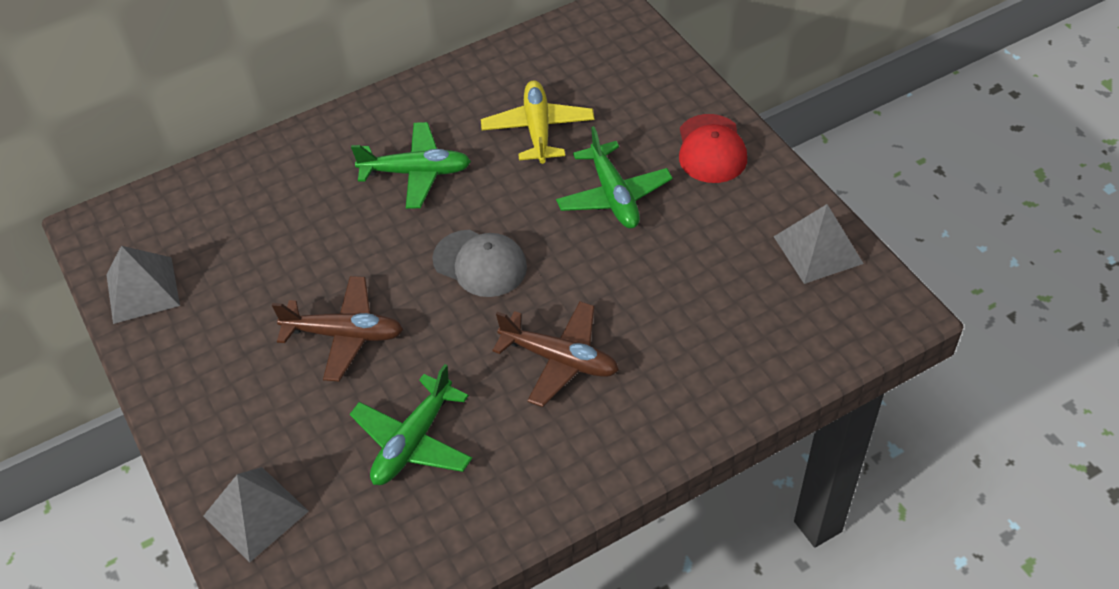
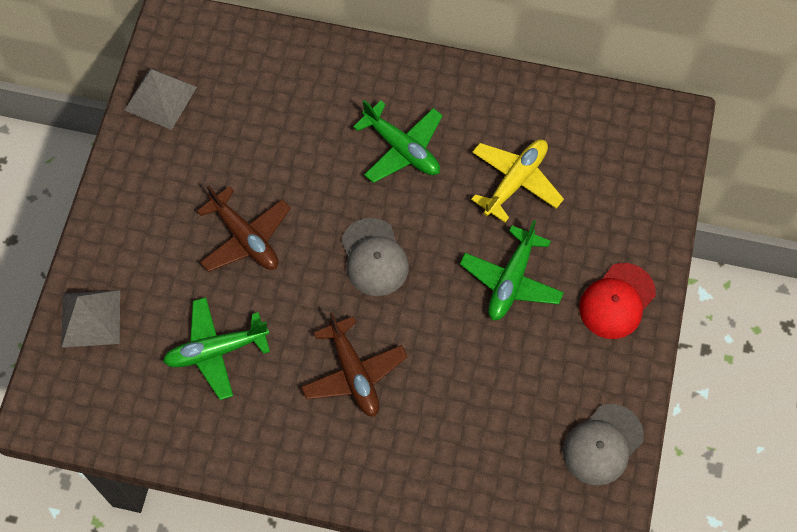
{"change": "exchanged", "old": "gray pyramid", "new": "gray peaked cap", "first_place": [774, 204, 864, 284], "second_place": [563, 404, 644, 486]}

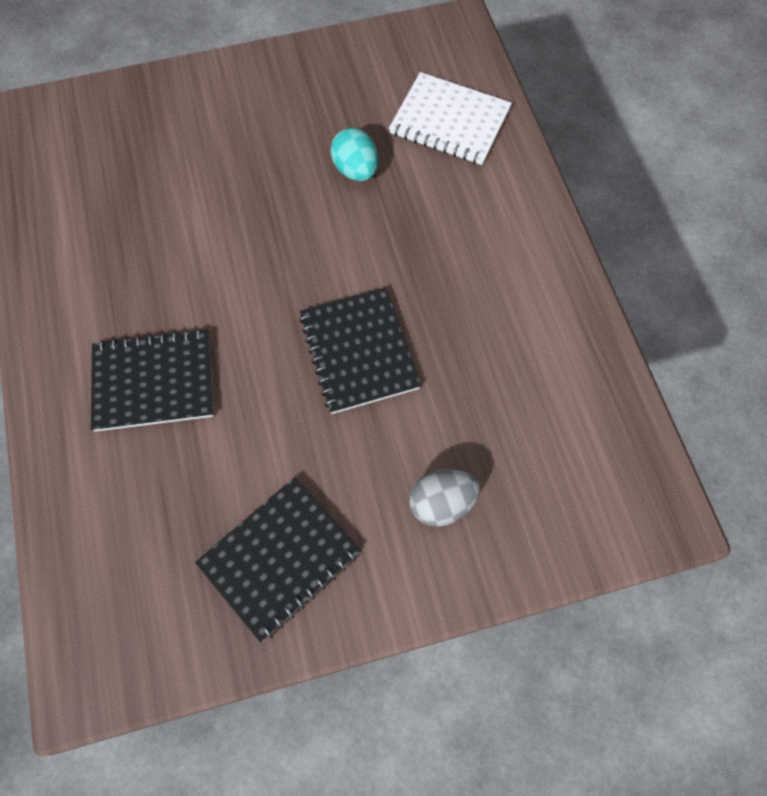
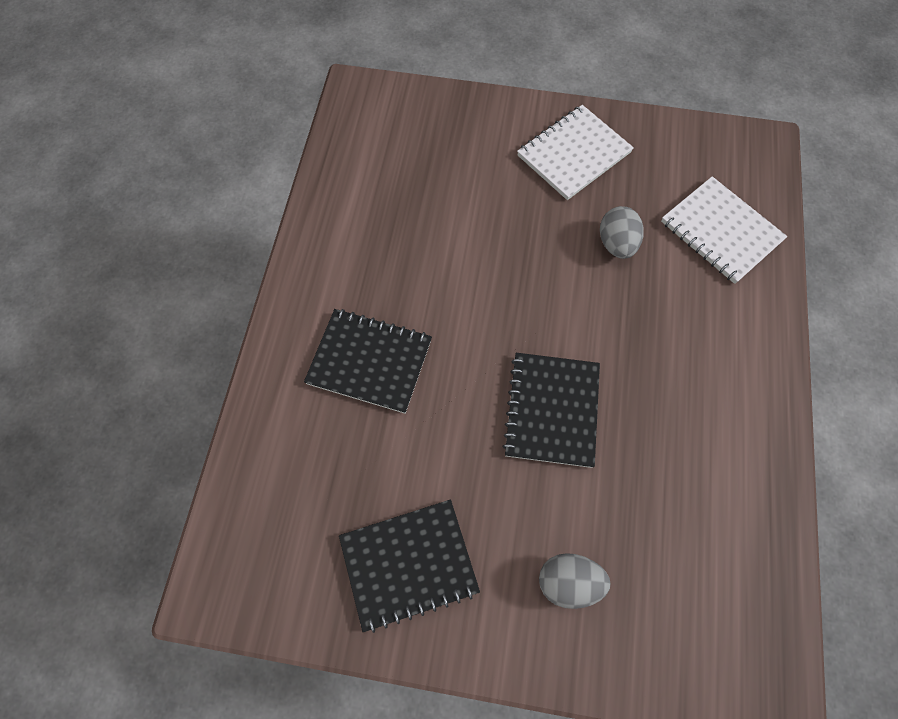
{"change": "appeared", "new": "pure white notepad", "second_place": [517, 105, 634, 200]}
{"change": "colour", "old": "turquoise toy egg", "new": "gray toy egg", "first_place": [331, 128, 378, 181], "second_place": [600, 206, 644, 259]}

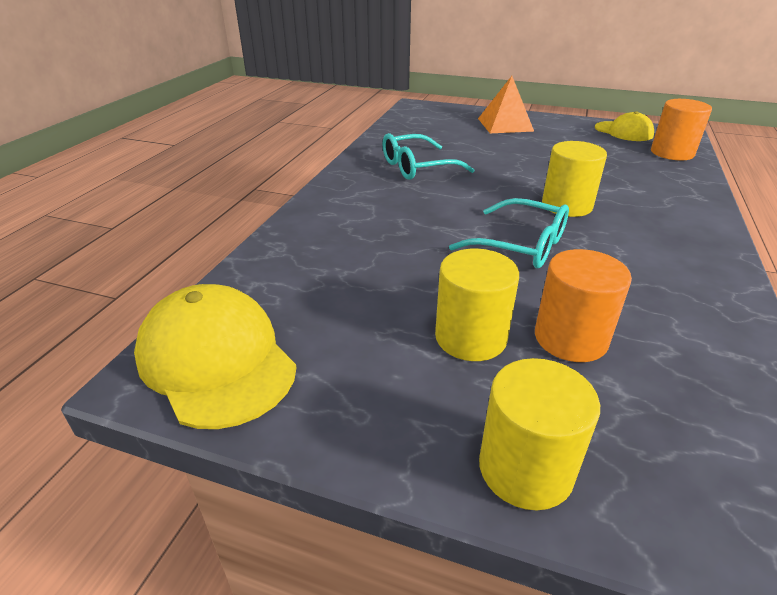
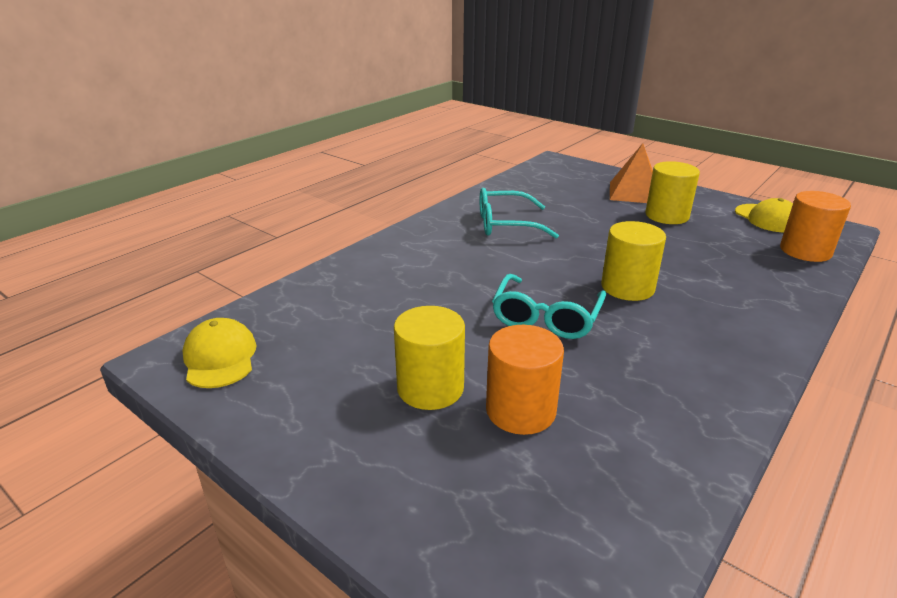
{"change": "size", "old": "golden peaked cap", "first_place": [134, 284, 296, 429], "second_place": [182, 318, 257, 388], "factor": 0.62}
{"change": "spun", "old": "turquoise spectacles", "first_place": [449, 198, 569, 269], "second_place": [492, 274, 606, 339], "degrees": 60}
{"change": "relocated", "old": "golden cylinder shape", "first_place": [479, 358, 600, 510], "second_place": [645, 161, 700, 224]}

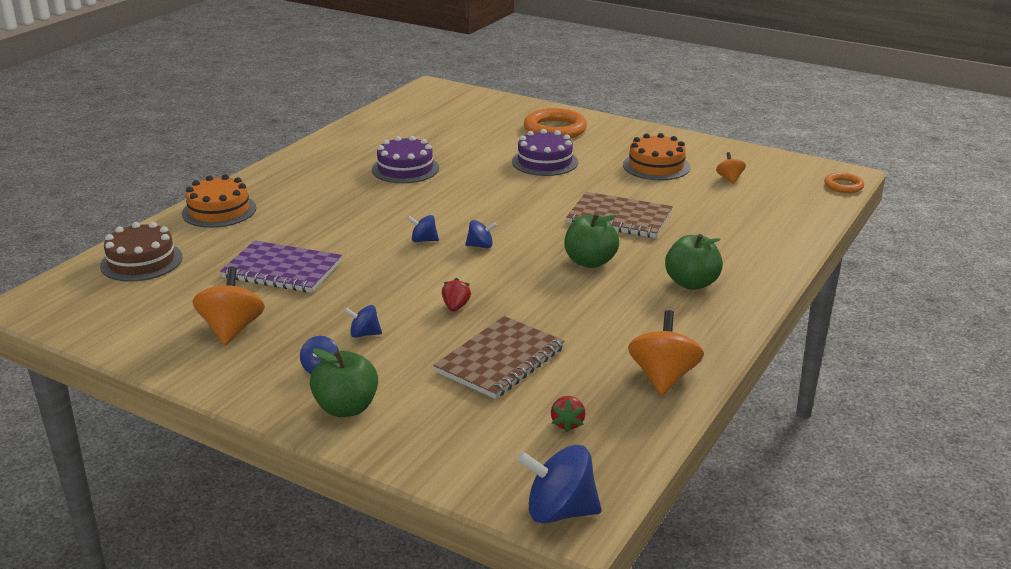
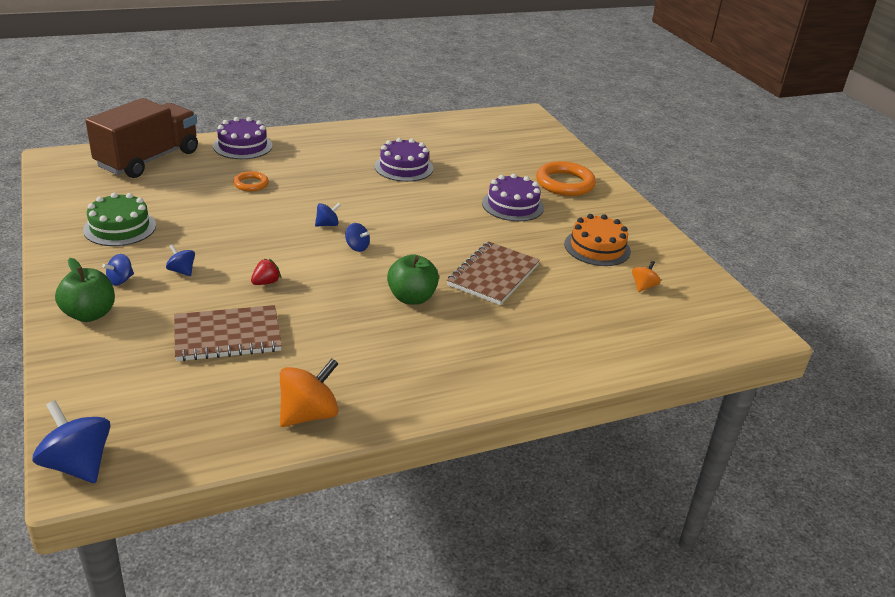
{"change": "exchanged", "old": "bright orange spinning top", "new": "leaf-green layer cake", "first_place": [192, 266, 265, 345], "second_place": [83, 193, 156, 246]}
{"change": "exchanged", "old": "dark brown layer cake", "new": "dark brown truck", "first_place": [100, 222, 182, 282], "second_place": [86, 98, 198, 178]}
{"change": "colour", "old": "bright orange layer cake", "new": "royal purple layer cake", "first_place": [182, 174, 256, 228], "second_place": [213, 117, 273, 159]}
{"change": "relocated", "old": "bright orange hoop", "first_place": [824, 172, 864, 193], "second_place": [233, 171, 269, 191]}
{"change": "spun", "old": "cobalt spinning top", "first_place": [407, 215, 439, 242], "second_place": [315, 203, 341, 227], "degrees": 105}
{"change": "spun", "old": "dark brown notepad", "first_place": [566, 192, 673, 238], "second_place": [447, 241, 540, 305], "degrees": 60}
{"change": "missing", "old": "royal purple notepad", "first_place": [220, 240, 342, 293]}
{"change": "missing", "old": "crimson toy strawberry", "first_place": [551, 396, 585, 433]}
{"change": "missing", "old": "leaf-green apple", "first_place": [665, 234, 723, 290]}

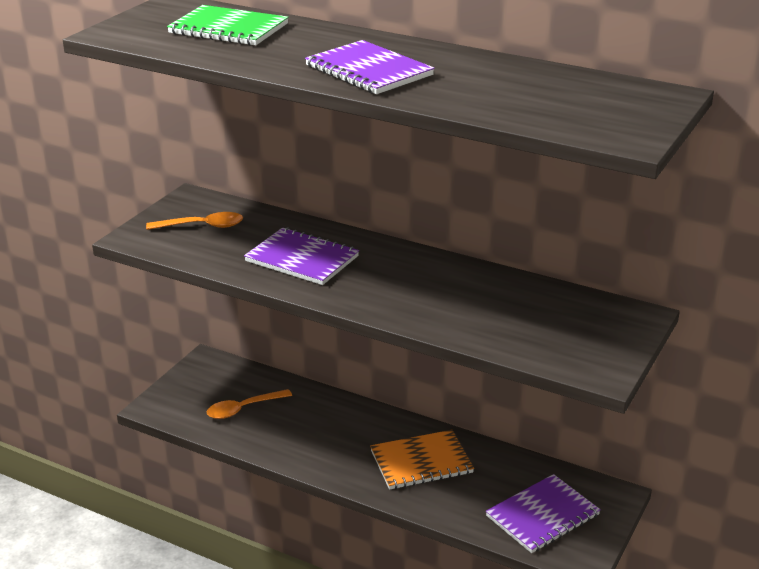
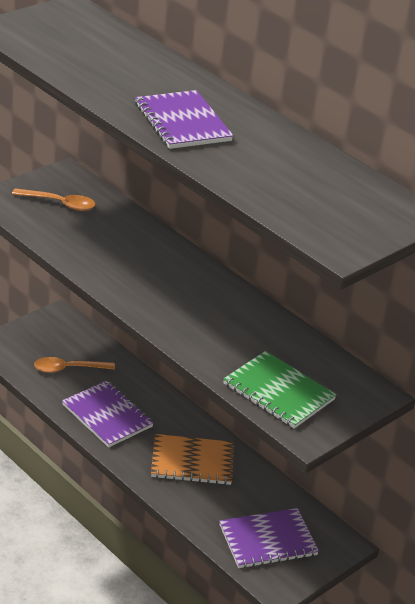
{"change": "relocated", "old": "royal purple notepad", "first_place": [244, 227, 359, 285], "second_place": [62, 381, 154, 448]}
{"change": "relocated", "old": "leaf-green notepad", "first_place": [167, 5, 289, 46], "second_place": [223, 351, 337, 429]}

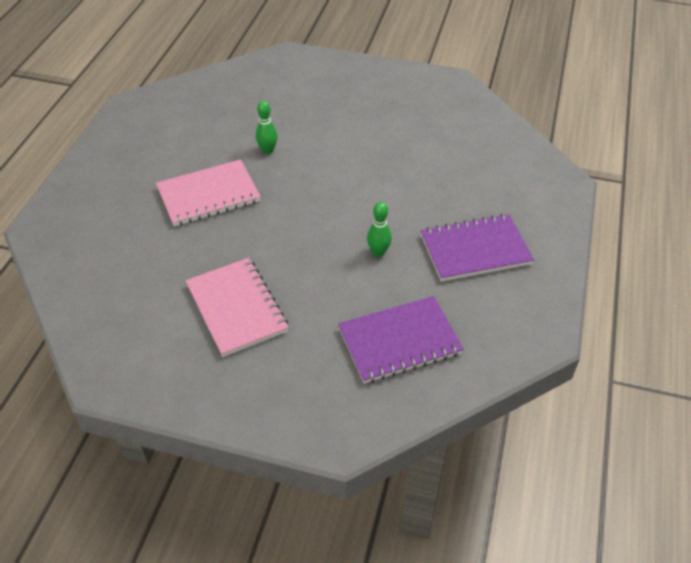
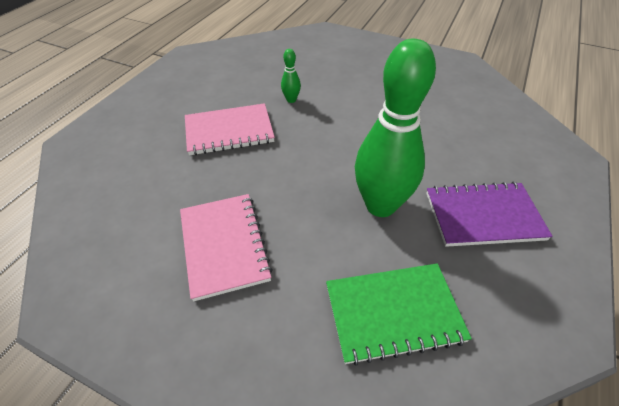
{"change": "colour", "old": "royal purple notepad", "new": "leaf-green notepad", "first_place": [338, 296, 464, 383], "second_place": [326, 263, 472, 365]}
{"change": "size", "old": "leaf-green bowling pin", "first_place": [367, 202, 392, 257], "second_place": [355, 39, 436, 217], "factor": 2.45}

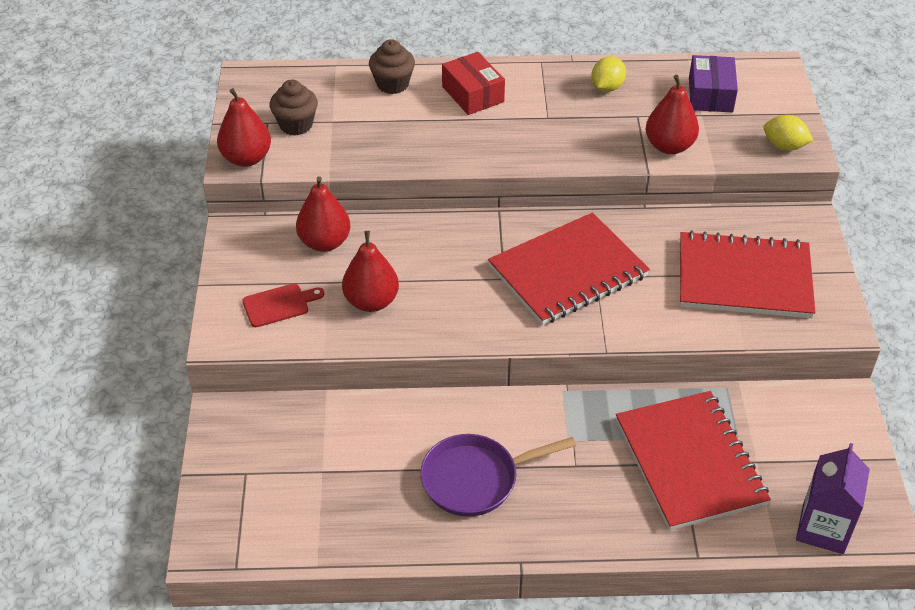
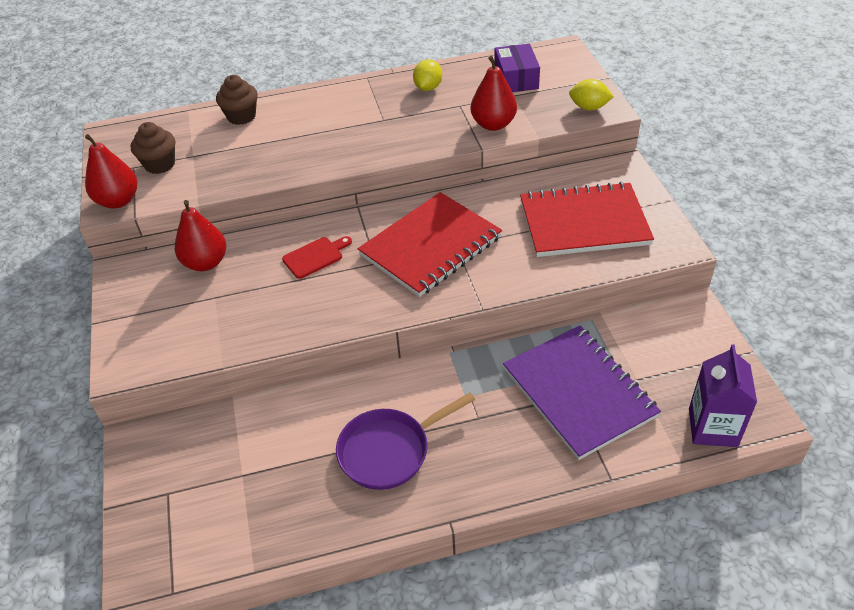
{"change": "relocated", "old": "crimson bread board", "first_place": [242, 283, 325, 327], "second_place": [282, 236, 352, 279]}
{"change": "colour", "old": "crimson notepad", "new": "royal purple notepad", "first_place": [616, 391, 771, 531], "second_place": [503, 326, 661, 460]}
{"change": "missing", "old": "crimson pear", "first_place": [342, 231, 399, 312]}
{"change": "missing", "old": "crimson package", "first_place": [442, 52, 505, 115]}

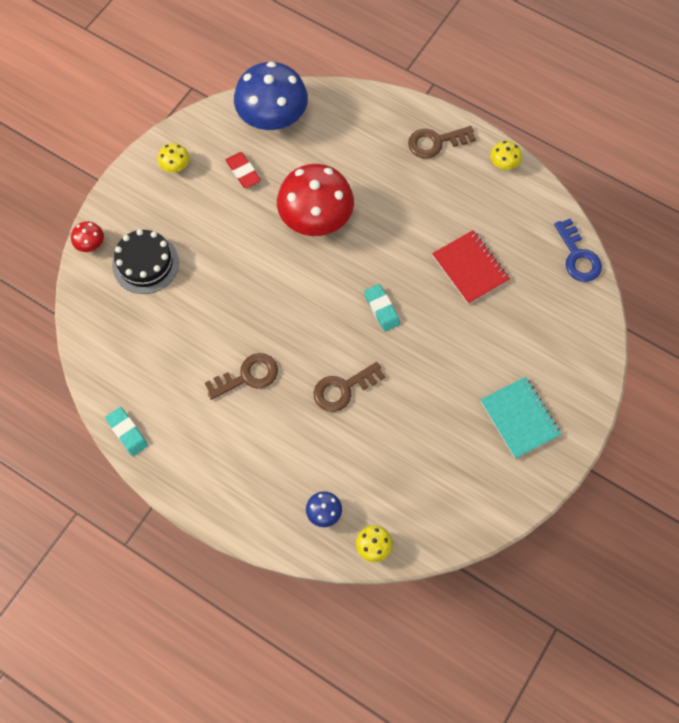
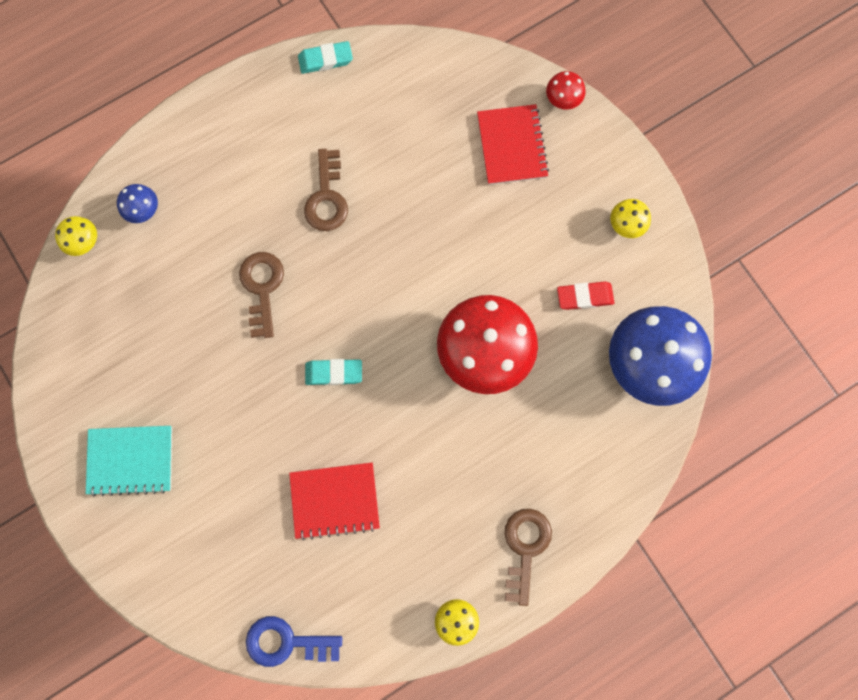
{"change": "exchanged", "old": "jet-black layer cake", "new": "crimson notepad", "first_place": [112, 229, 179, 294], "second_place": [477, 104, 549, 185]}

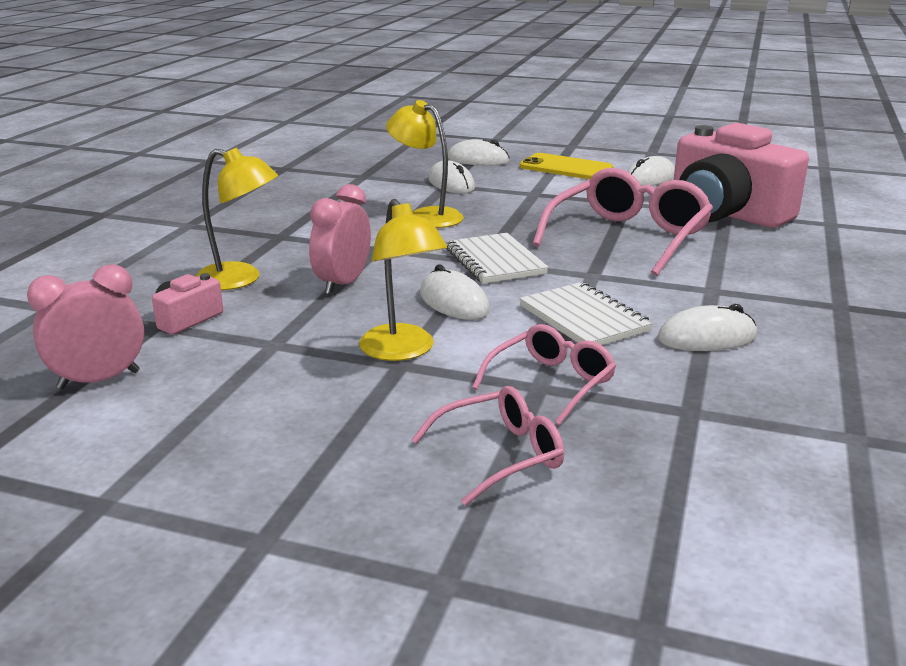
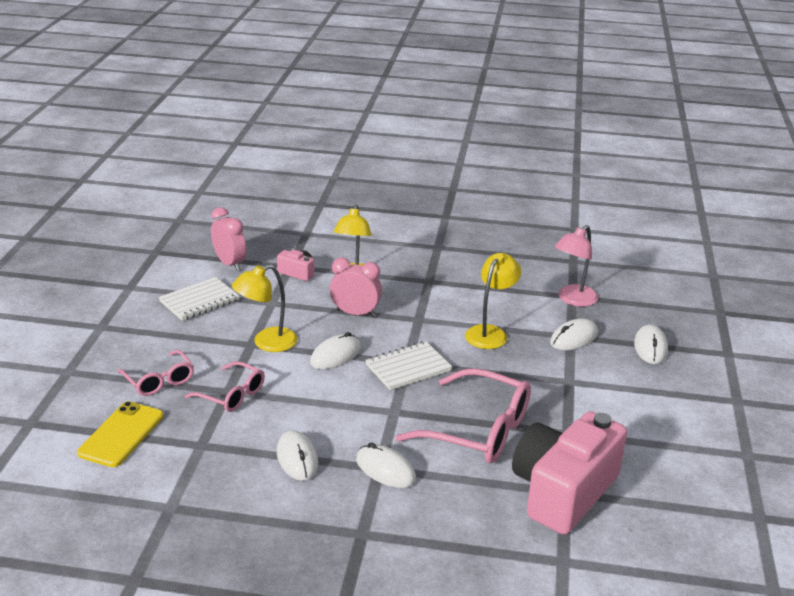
{"change": "relocated", "old": "golden mobile phone", "first_place": [520, 153, 613, 179], "second_place": [77, 401, 163, 467]}
{"change": "relocated", "old": "pure white notepad", "first_place": [519, 282, 653, 345], "second_place": [159, 277, 239, 321]}
{"change": "relocated", "old": "pure white PC mouse", "first_place": [627, 156, 675, 186], "second_place": [356, 443, 416, 488]}
{"change": "appeared", "new": "rosy lamp", "second_place": [555, 225, 598, 307]}

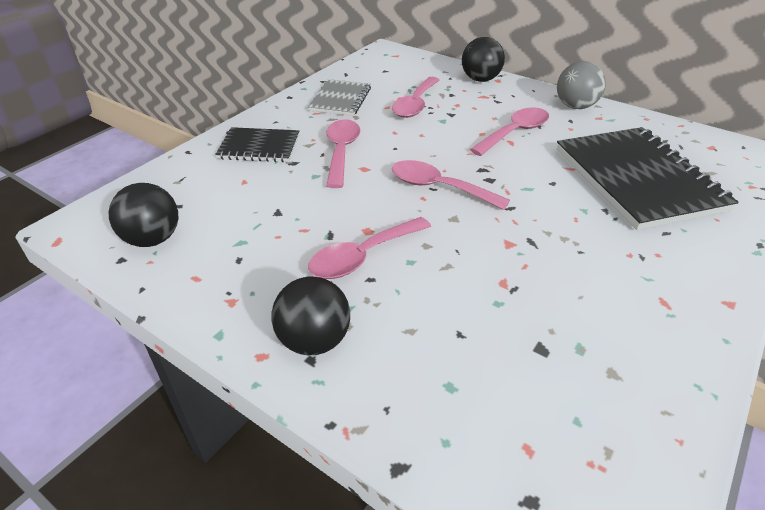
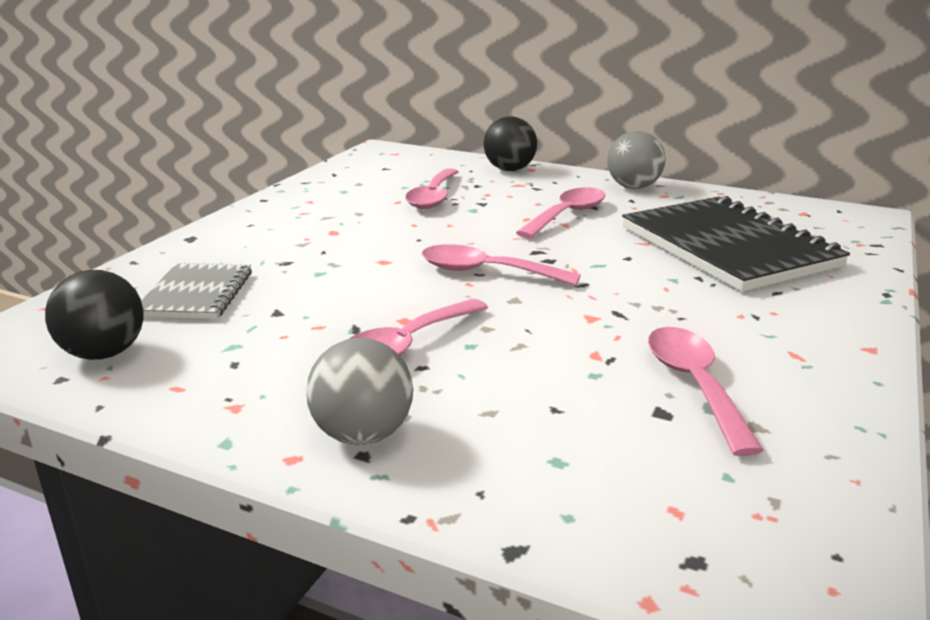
{"change": "relocated", "old": "gray notepad", "first_place": [308, 79, 371, 116], "second_place": [141, 263, 252, 319]}
{"change": "colour", "old": "jet-black sphere", "new": "gray sphere", "first_place": [272, 276, 350, 355], "second_place": [306, 338, 413, 445]}
{"change": "relocated", "old": "rosy teaspoon", "first_place": [326, 119, 360, 188], "second_place": [648, 327, 764, 456]}
{"change": "missing", "old": "jet-black notepad", "first_place": [215, 127, 299, 162]}

